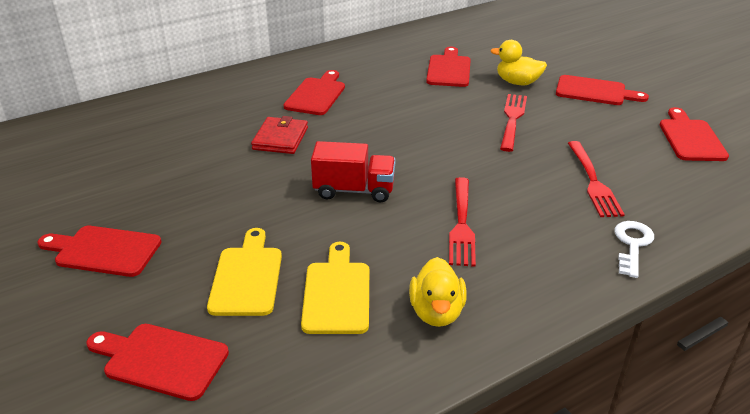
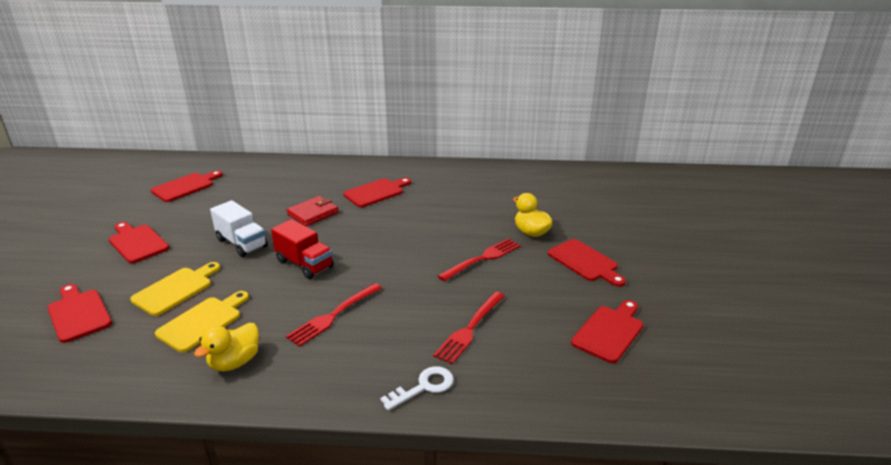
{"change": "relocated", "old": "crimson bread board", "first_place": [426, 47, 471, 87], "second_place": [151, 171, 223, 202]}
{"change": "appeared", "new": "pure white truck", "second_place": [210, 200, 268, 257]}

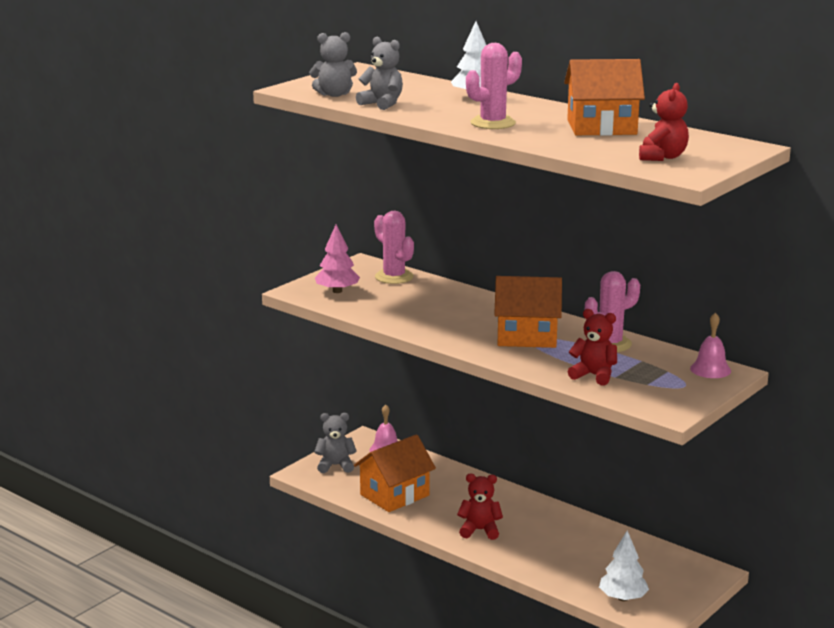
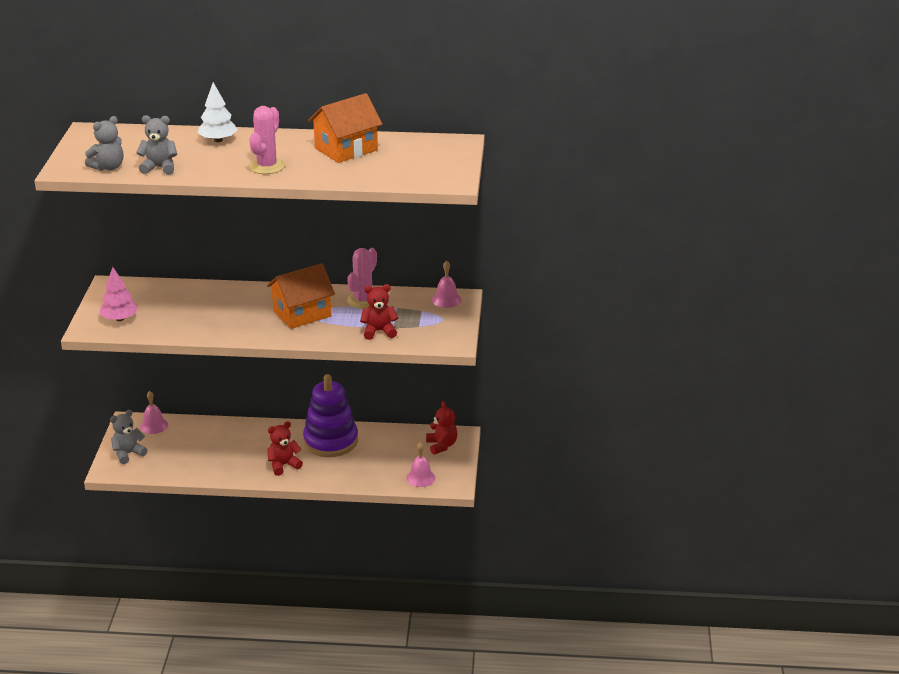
{"change": "appeared", "new": "royal purple stacking rings", "second_place": [303, 374, 358, 457]}
{"change": "exchanged", "old": "pure white toy tree", "new": "rosy hand bell", "first_place": [599, 531, 649, 601], "second_place": [406, 442, 435, 487]}
{"change": "relocated", "old": "crimson stuffed bear", "first_place": [639, 83, 689, 161], "second_place": [426, 401, 458, 455]}
{"change": "missing", "old": "bright orange house", "first_place": [354, 434, 436, 512]}
{"change": "missing", "old": "rosy prickly plant", "first_place": [374, 211, 414, 284]}

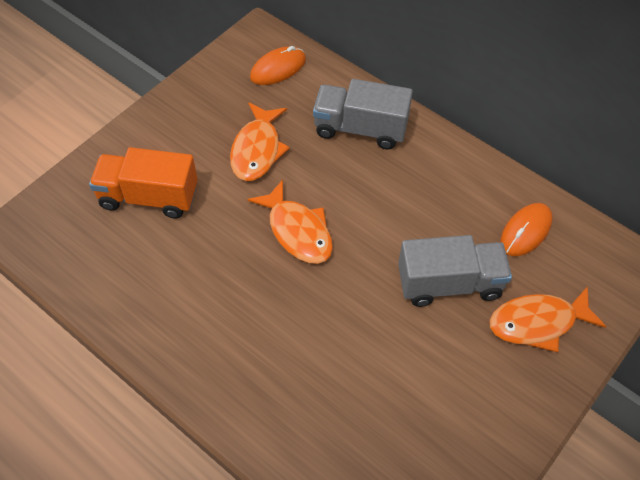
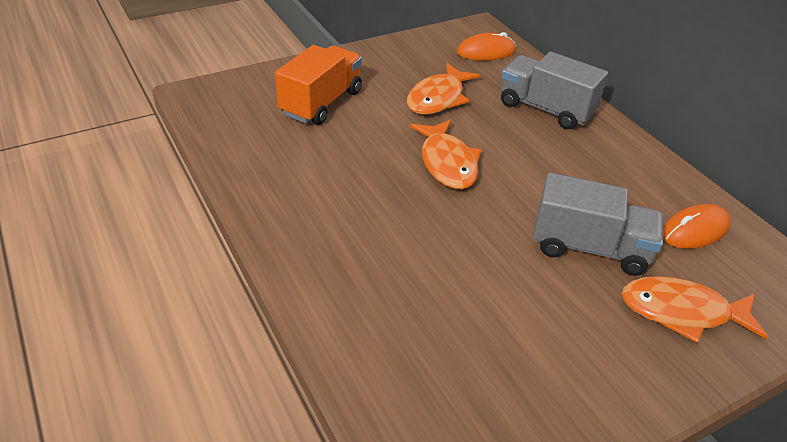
{"change": "spun", "old": "bright orange truck", "first_place": [89, 147, 198, 218], "second_place": [275, 45, 362, 125], "degrees": 90}

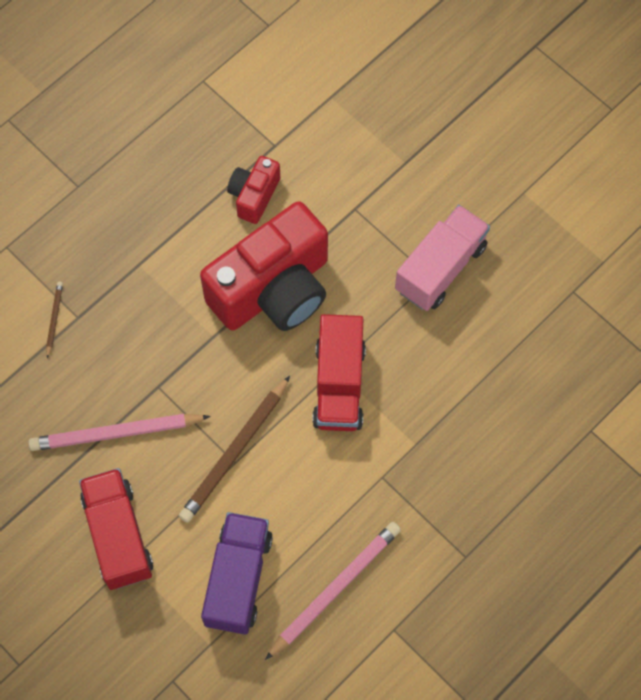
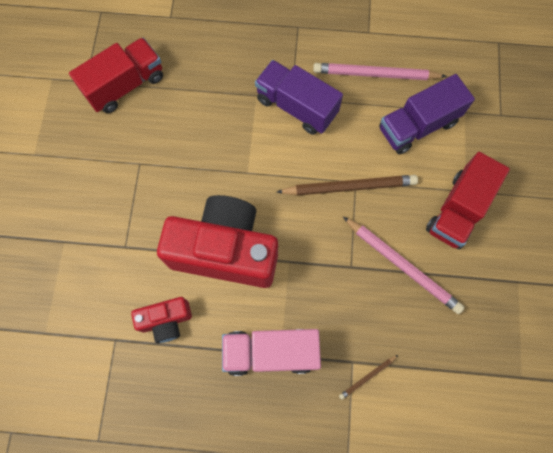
{"change": "relocated", "old": "crimson truck", "first_place": [312, 314, 366, 431], "second_place": [69, 38, 163, 113]}
{"change": "relocated", "old": "rosy truck", "first_place": [395, 205, 490, 311], "second_place": [222, 329, 321, 376]}
{"change": "appeared", "new": "royal purple truck", "second_place": [255, 60, 343, 135]}

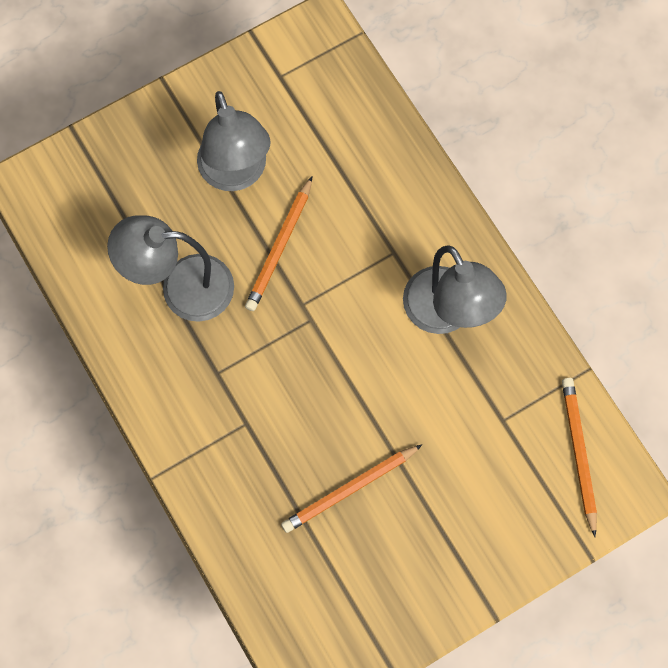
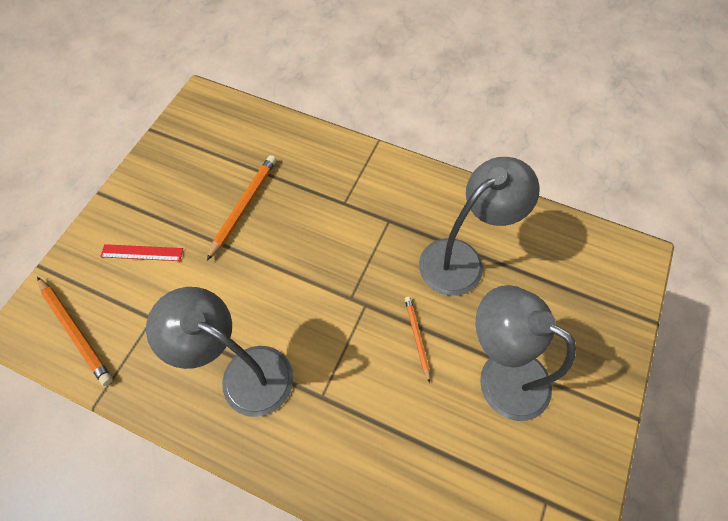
{"change": "appeared", "new": "crimson straightedge", "second_place": [100, 244, 183, 261]}
{"change": "size", "old": "bright orange lead pencil", "first_place": [245, 177, 312, 311], "second_place": [405, 297, 430, 383], "factor": 0.61}

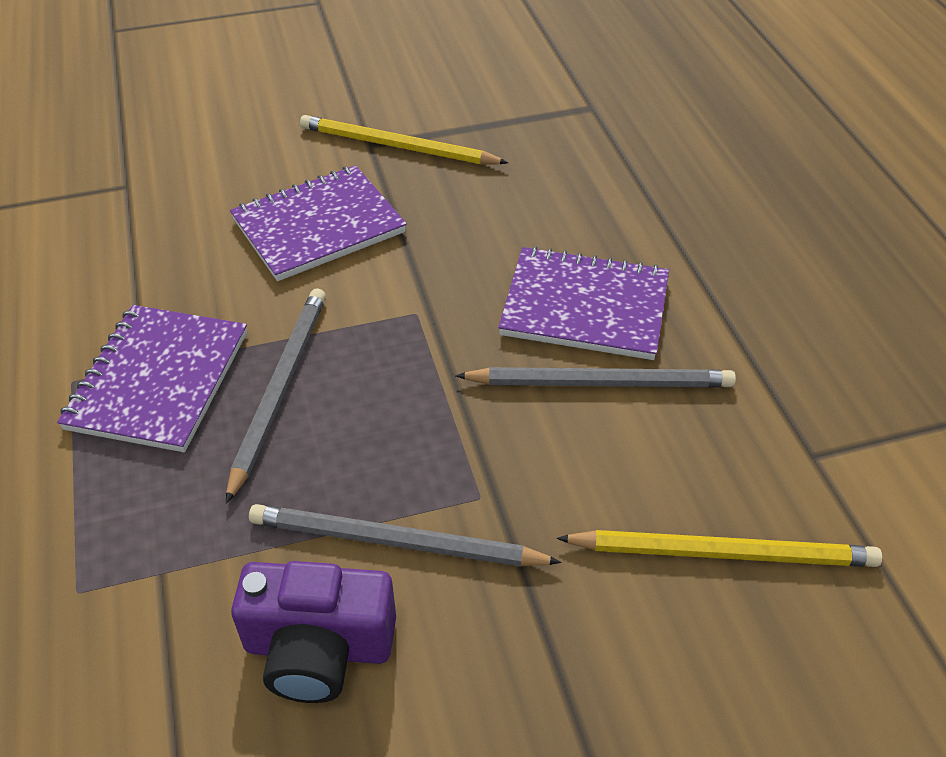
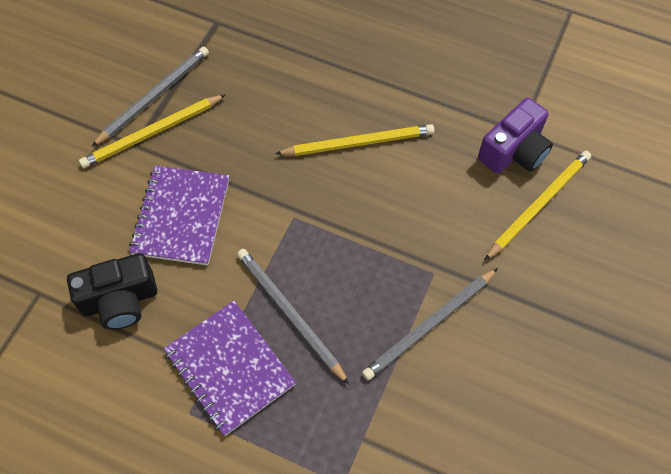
{"change": "appeared", "new": "jet-black camera", "second_place": [67, 253, 157, 330]}
{"change": "relocated", "old": "gray lead pencil", "first_place": [455, 367, 736, 388], "second_place": [91, 47, 209, 147]}
{"change": "exchanged", "old": "royal purple notepad", "new": "golden lead pencil", "first_place": [498, 246, 669, 360], "second_place": [275, 124, 434, 156]}
{"change": "relocated", "old": "royal purple camera", "first_place": [231, 561, 396, 703], "second_place": [478, 98, 553, 174]}

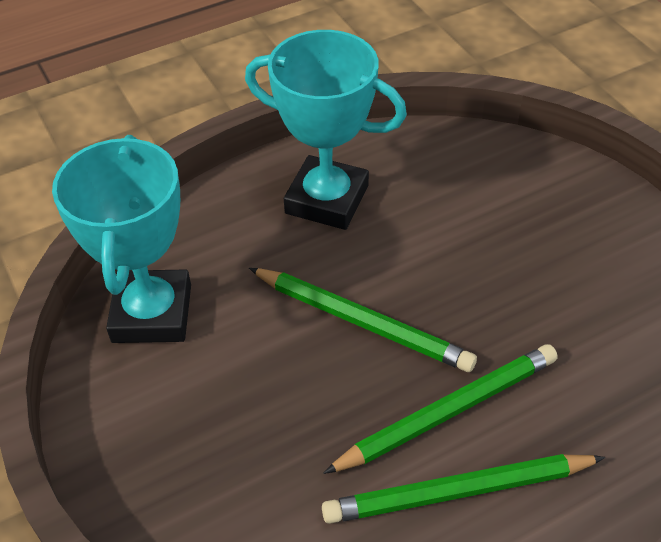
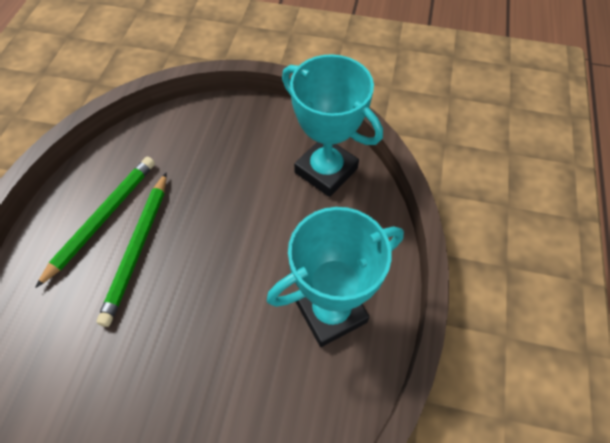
{"change": "missing", "old": "leaf-green lead pencil", "first_place": [249, 268, 477, 372]}

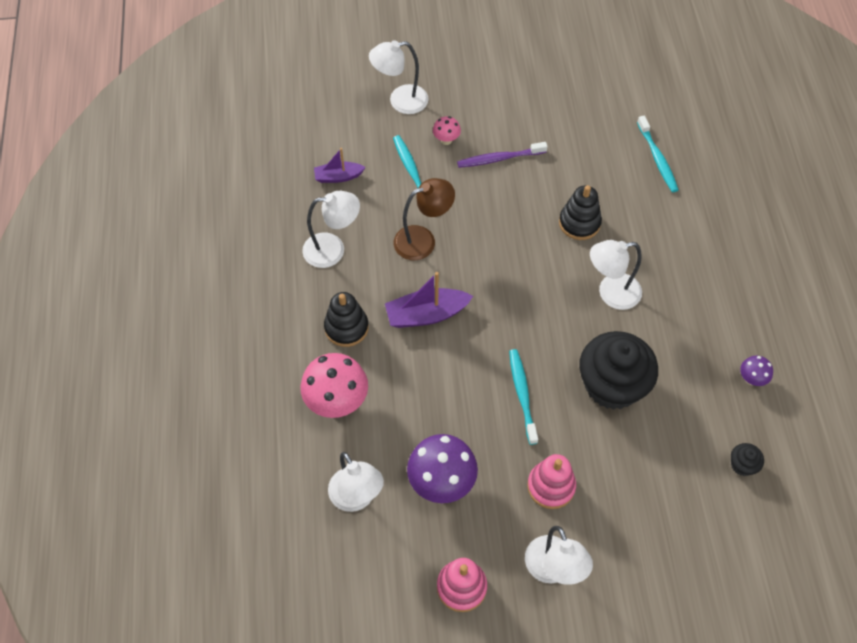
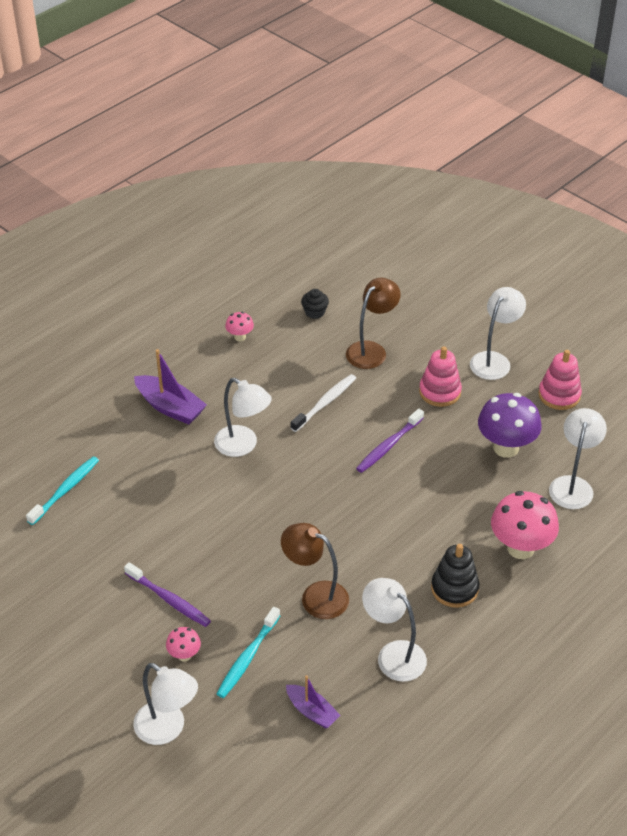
{"change": "relocated", "old": "royal purple toy boat", "first_place": [385, 272, 473, 328], "second_place": [134, 349, 207, 425]}
{"change": "colour", "old": "royal purple fungus", "new": "rosy fungus", "first_place": [740, 356, 773, 386], "second_place": [225, 312, 254, 341]}
{"change": "exchanged", "old": "jet-black cupcake", "new": "pure white tooth brush", "first_place": [579, 331, 658, 410], "second_place": [291, 374, 356, 432]}
{"change": "appeared", "new": "dark brown lamp", "second_place": [346, 278, 401, 369]}
{"change": "colour", "old": "turquoise tooth brush", "new": "royal purple tooth brush", "first_place": [509, 349, 538, 445], "second_place": [356, 409, 424, 473]}
{"change": "missing", "old": "jet-black stacking rings", "first_place": [559, 185, 602, 240]}

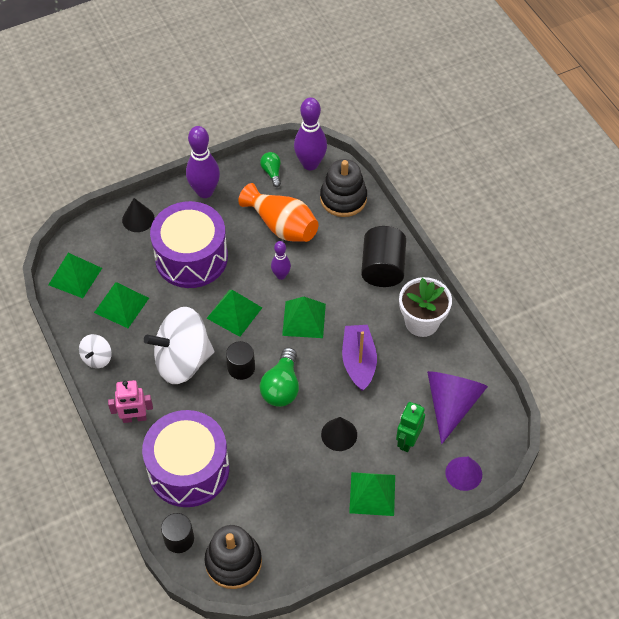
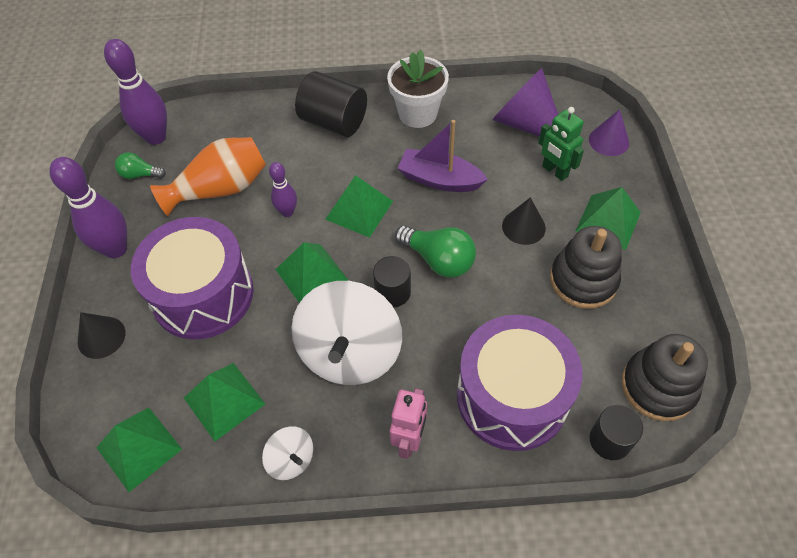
{"change": "relocated", "old": "jet-black stacking rings", "first_place": [320, 159, 367, 217], "second_place": [550, 226, 622, 309]}

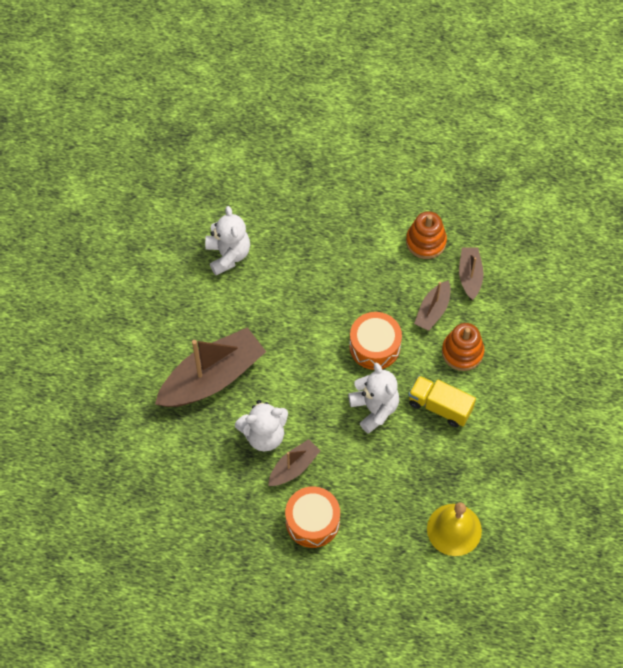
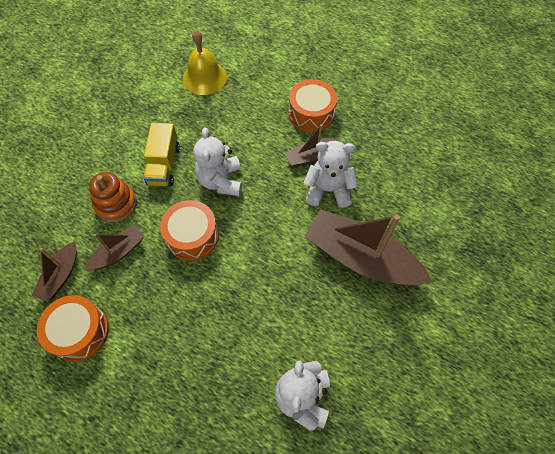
{"change": "exchanged", "old": "bright orange stacking rings", "new": "bright orange toy drum", "first_place": [406, 211, 447, 259], "second_place": [37, 295, 109, 362]}
{"change": "spun", "old": "golden truck", "first_place": [408, 376, 476, 427], "second_place": [143, 123, 180, 186], "degrees": 45}
{"change": "spun", "old": "dark brown toy boat", "first_place": [155, 327, 266, 407], "second_place": [304, 209, 432, 285], "degrees": 45}

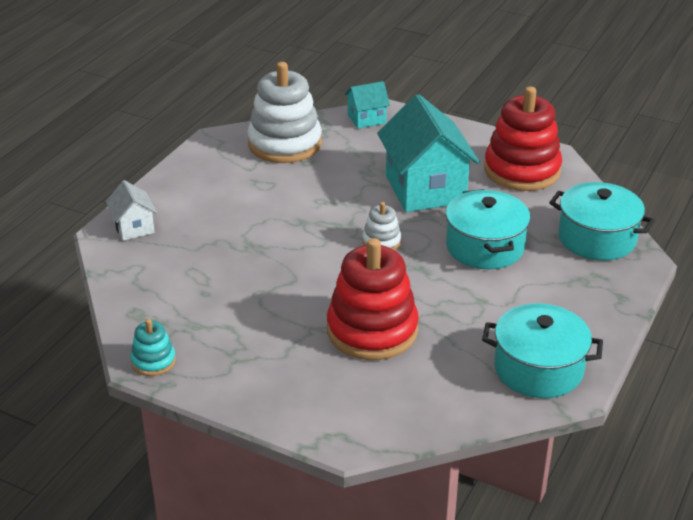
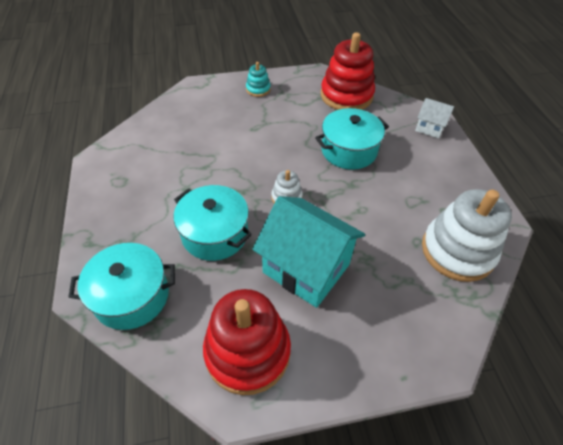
{"change": "relocated", "old": "turquoise stacking rings", "first_place": [130, 319, 176, 376], "second_place": [246, 62, 271, 97]}
{"change": "relocated", "old": "turquoise stockpot", "first_place": [482, 303, 603, 398], "second_place": [315, 108, 389, 170]}
{"change": "relocated", "old": "crimson stacking rings", "first_place": [327, 238, 419, 360], "second_place": [321, 32, 375, 110]}
{"change": "missing", "old": "turquoise house", "first_place": [345, 81, 390, 129]}

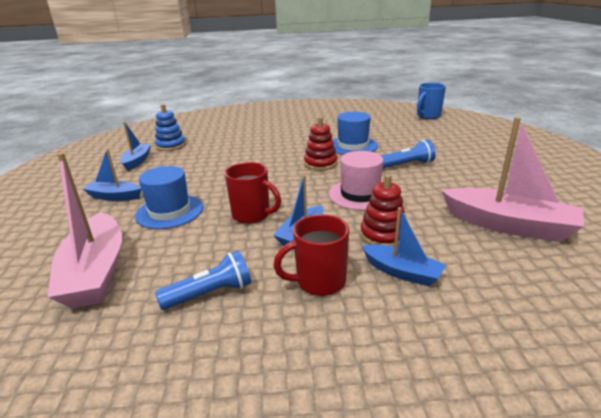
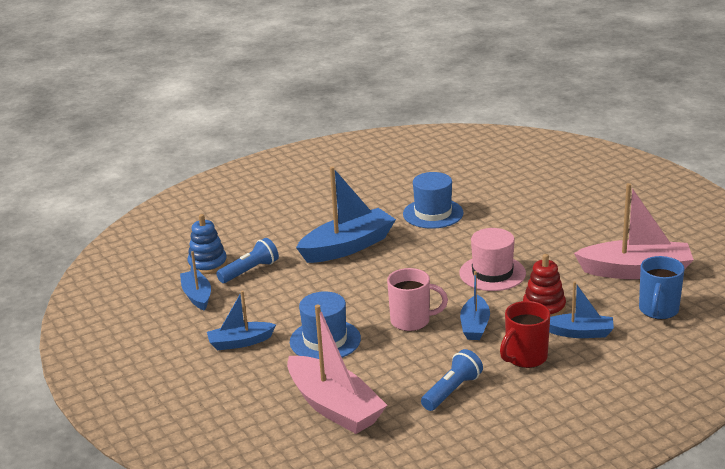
{"change": "relocated", "old": "cobalt torch", "first_place": [382, 140, 436, 168], "second_place": [216, 238, 279, 283]}
{"change": "appeared", "new": "cobalt toy boat", "second_place": [296, 167, 396, 263]}
{"change": "colour", "old": "crimson coffee mug", "new": "rosy coffee mug", "first_place": [225, 162, 281, 224], "second_place": [387, 268, 448, 331]}
{"change": "relocated", "old": "cobalt coffee mug", "first_place": [417, 83, 446, 119], "second_place": [639, 256, 684, 319]}
{"change": "missing", "old": "crimson stacking rings", "first_place": [304, 116, 337, 170]}

